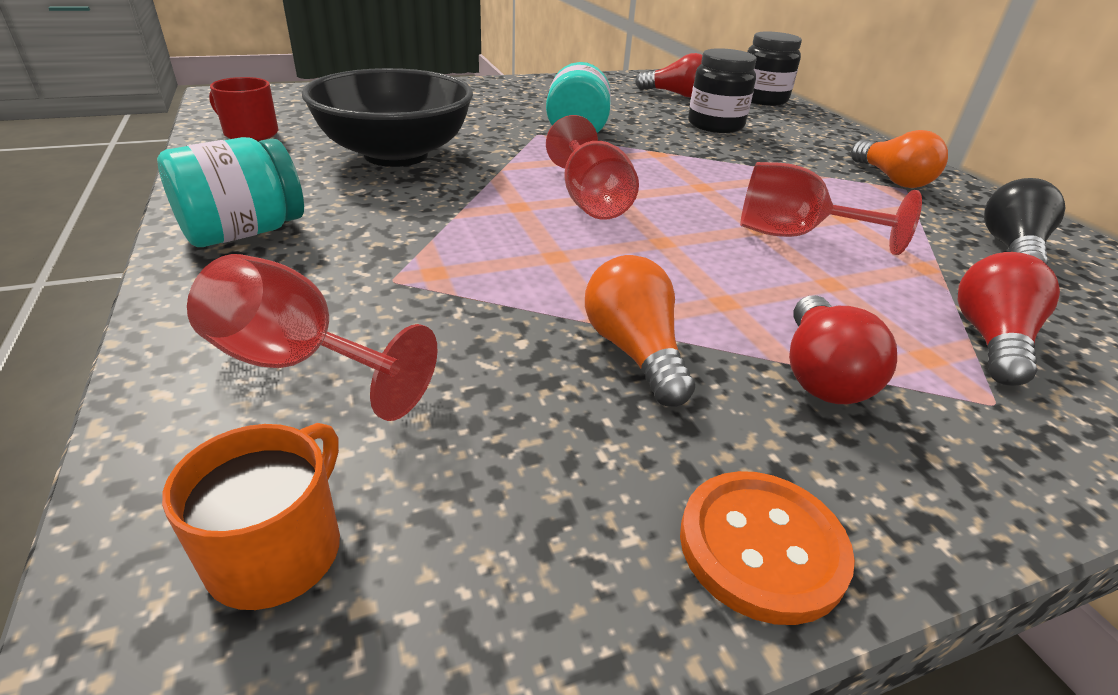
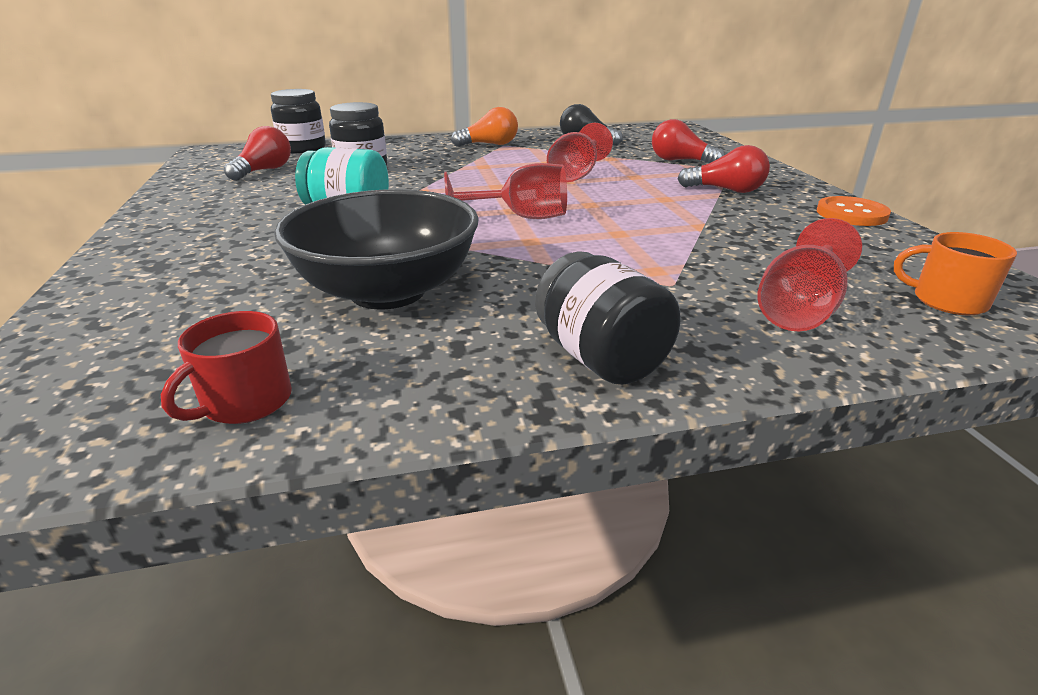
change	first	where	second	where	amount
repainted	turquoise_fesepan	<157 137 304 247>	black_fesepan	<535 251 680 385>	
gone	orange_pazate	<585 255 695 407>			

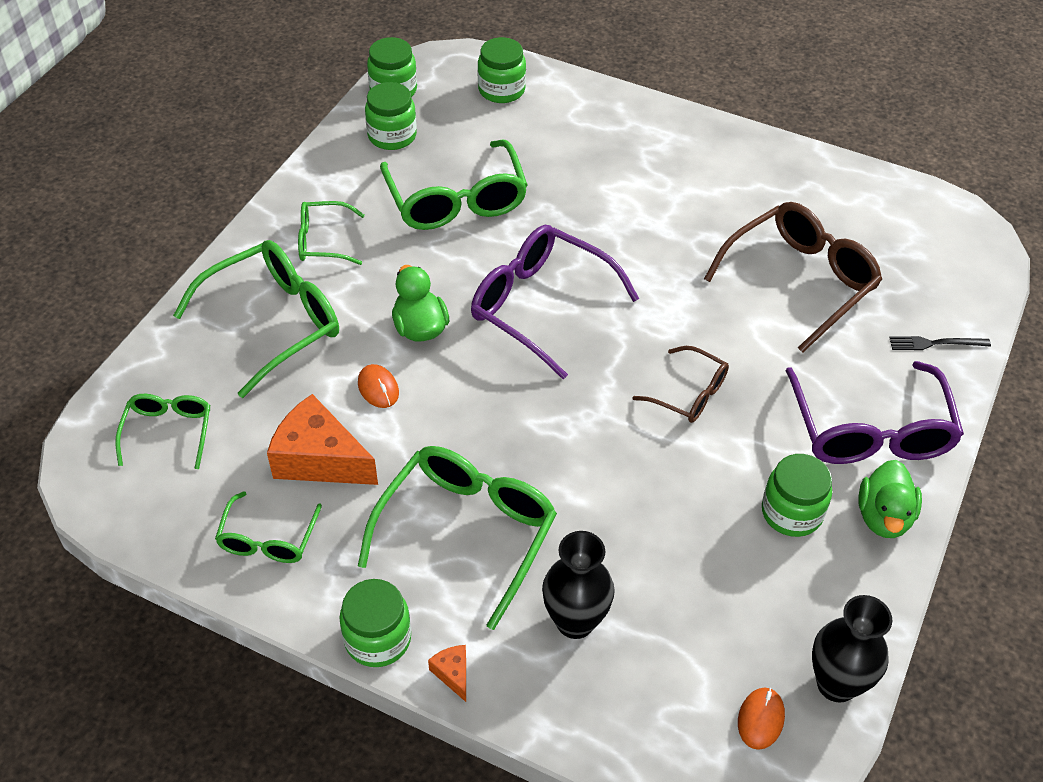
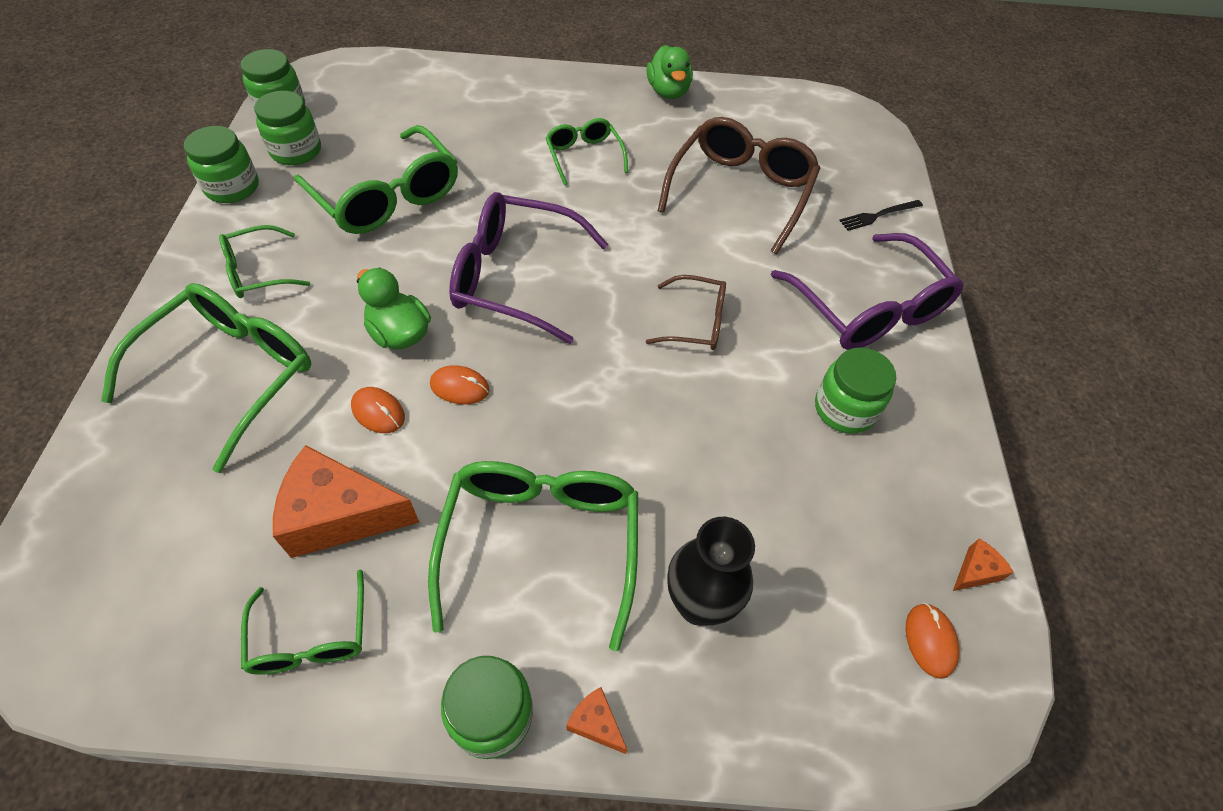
change	first	where	second	where	amount
shifted	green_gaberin	<115 394 210 469>		<546 118 628 186>	
shifted	green_fesepan	<477 37 526 103>		<184 126 259 203>	
swapped	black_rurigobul	<812 595 892 703>	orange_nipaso	<953 539 1014 591>	
shifted	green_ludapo	<858 460 922 538>		<646 45 693 99>	
new			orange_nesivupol	<430 365 490 405>	

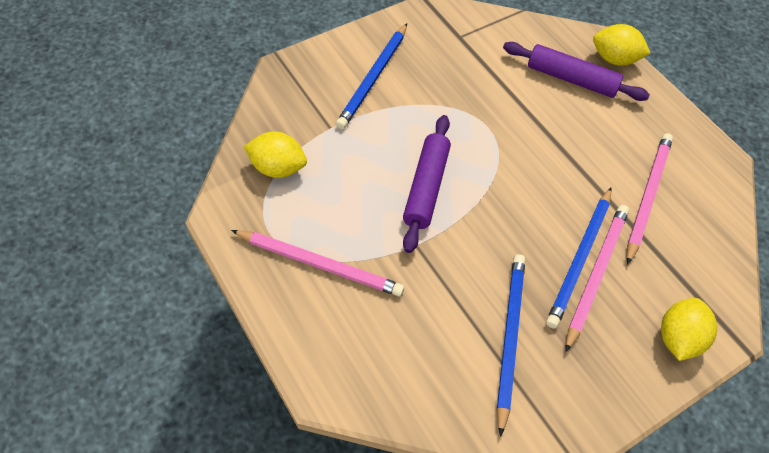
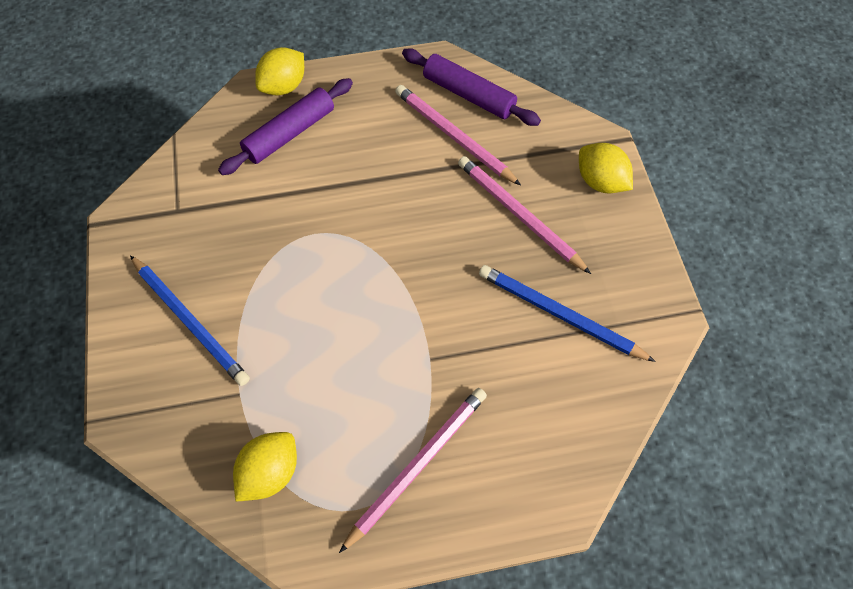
change	first	where	second	where	amount
shifted	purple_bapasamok	<403 115 451 253>		<402 49 541 126>	
gone	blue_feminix	<546 187 611 329>			

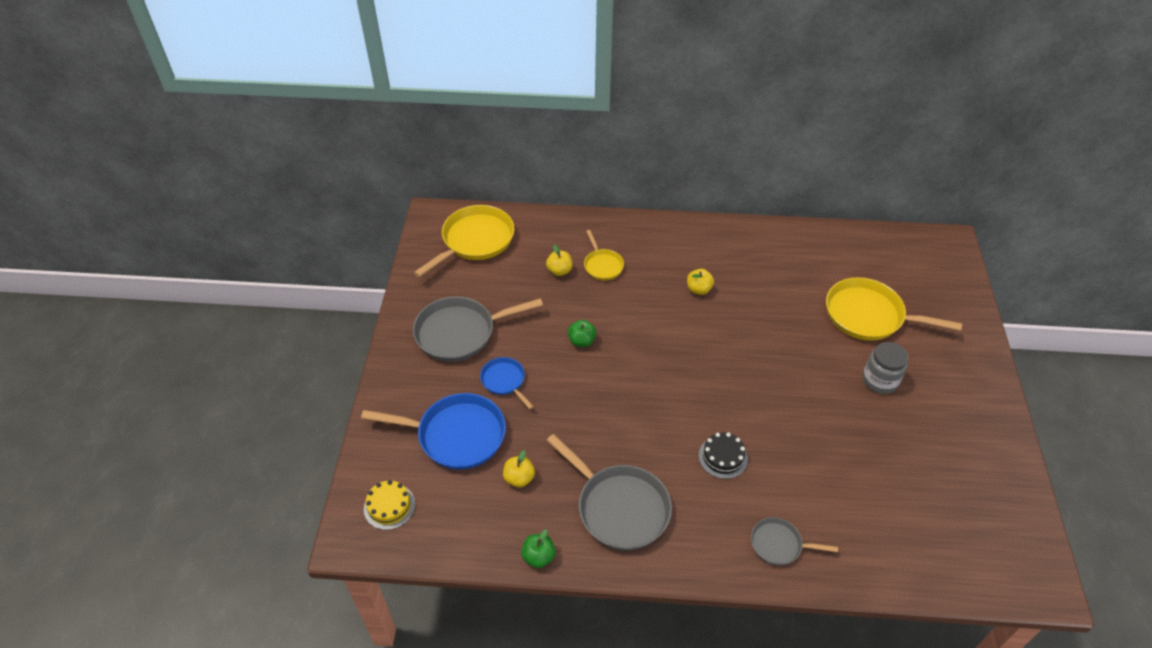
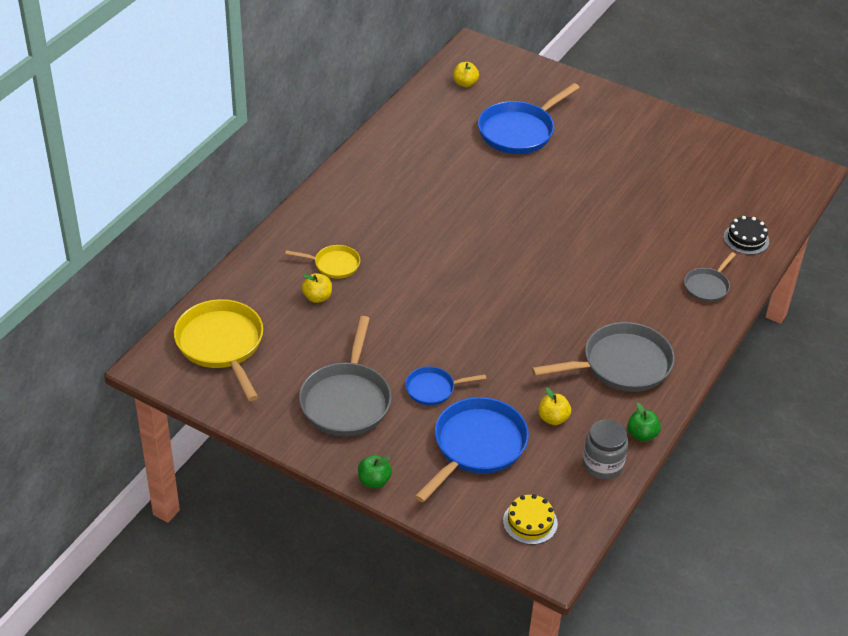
change	first	where	second	where	amount
shifted	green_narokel	<568 320 596 347>		<358 455 392 488>	
shifted	yellow_narokel	<687 269 714 295>		<453 62 479 87>	
shifted	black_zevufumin	<699 432 748 479>		<724 216 769 255>	
repainted	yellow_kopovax	<826 277 962 340>	blue_kopovax	<478 83 580 154>	
shifted	grey_fesepan	<863 342 908 394>		<583 420 628 480>	

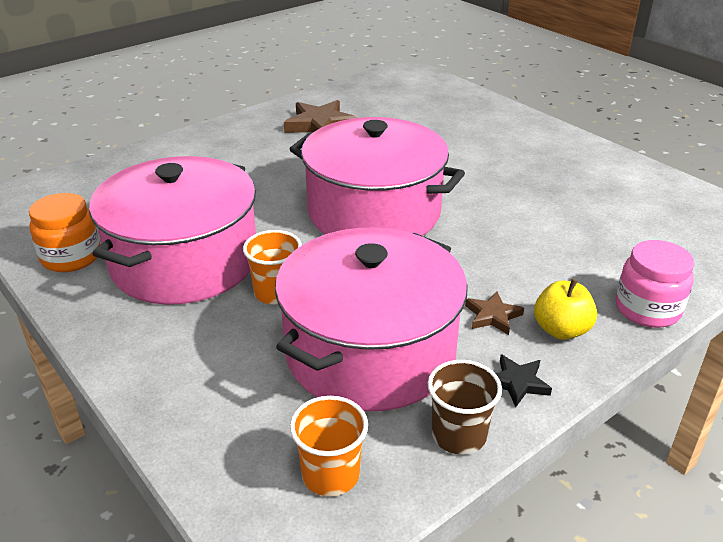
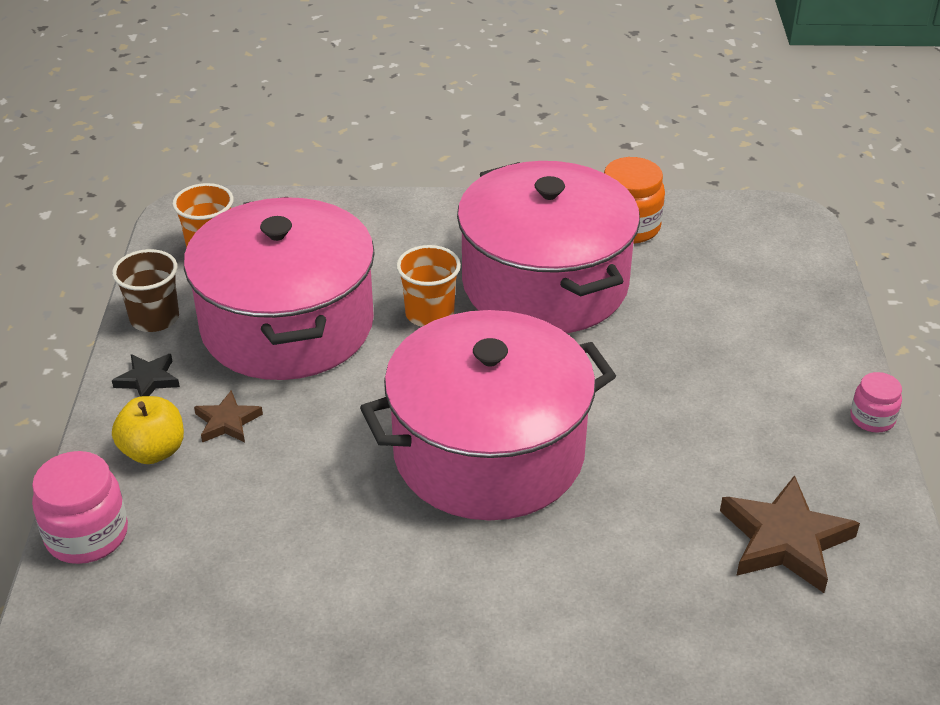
change	first	where	second	where	amount
new			pink_fesepan	<850 372 902 432>	

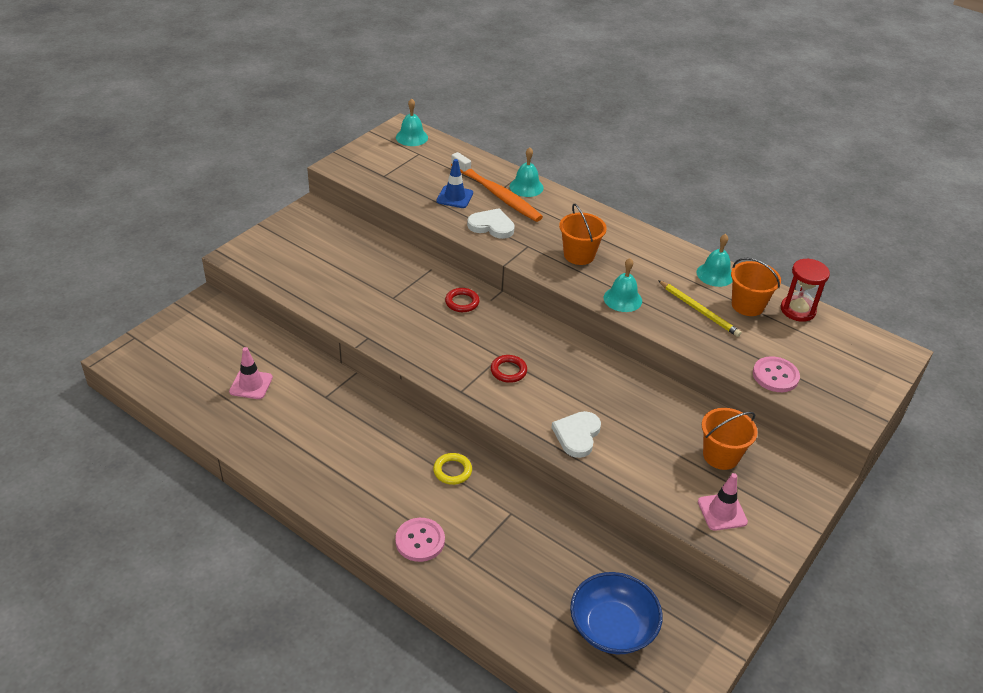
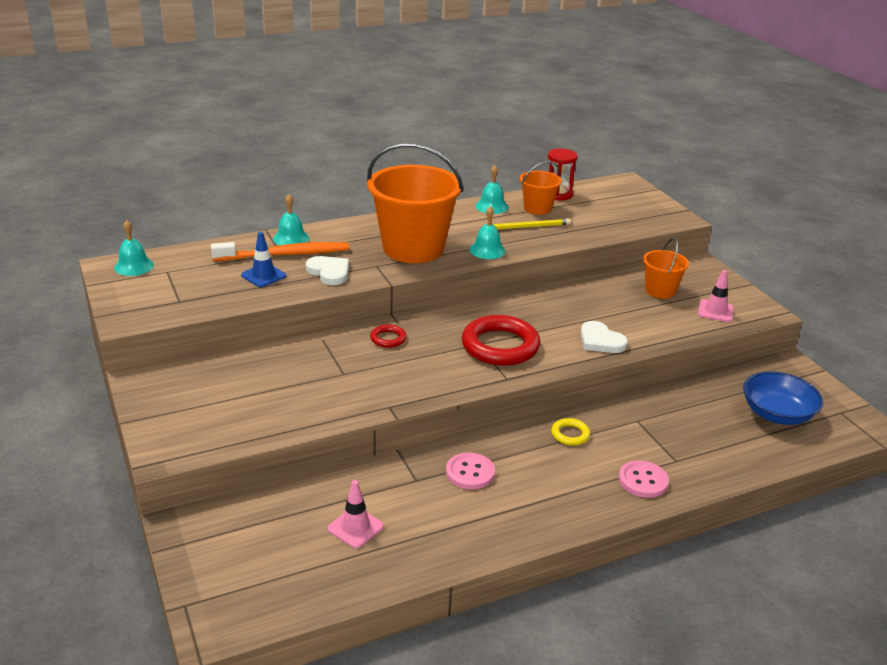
change	first	where	second	where	amount
rotated	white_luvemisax	<467 208 515 239>		<306 256 349 285>	90 degrees clockwise
scaled	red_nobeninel	<491 355 527 383>		<462 315 540 366>	x2.16
scaled	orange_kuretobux	<559 204 607 265>		<367 143 463 263>	x2.02
shifted	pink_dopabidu	<753 356 800 392>		<446 452 495 490>	

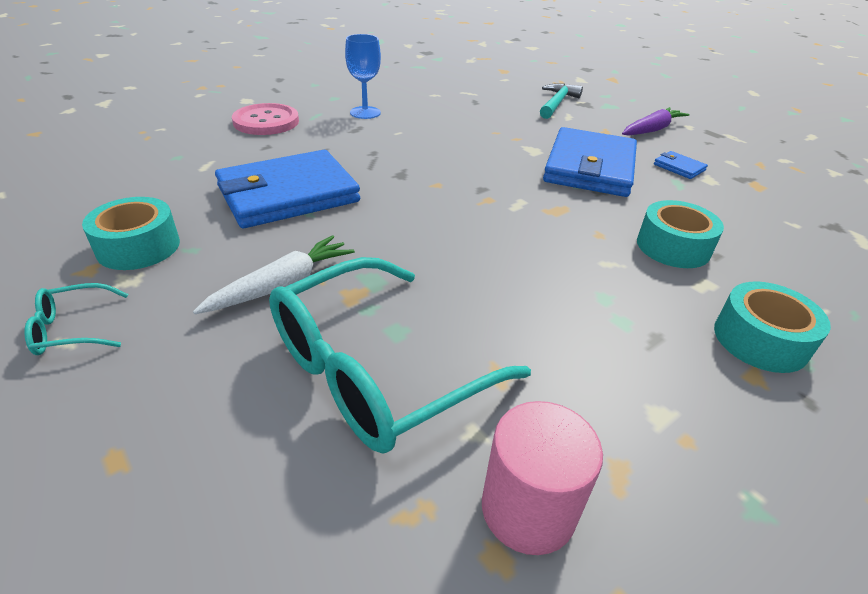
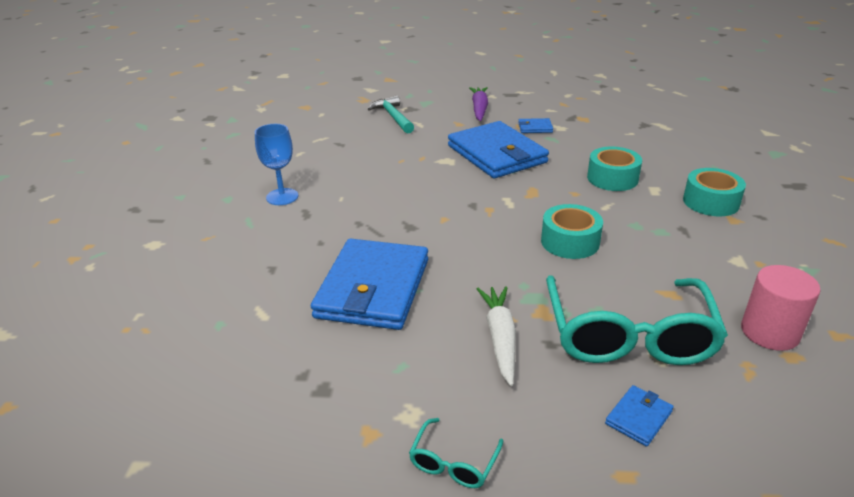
change	first	where	second	where	amount
shifted	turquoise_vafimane	<82 197 180 270>		<541 204 603 259>	
gone	pink_dopabidu	<232 103 299 135>			
new			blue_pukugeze	<605 385 674 447>	

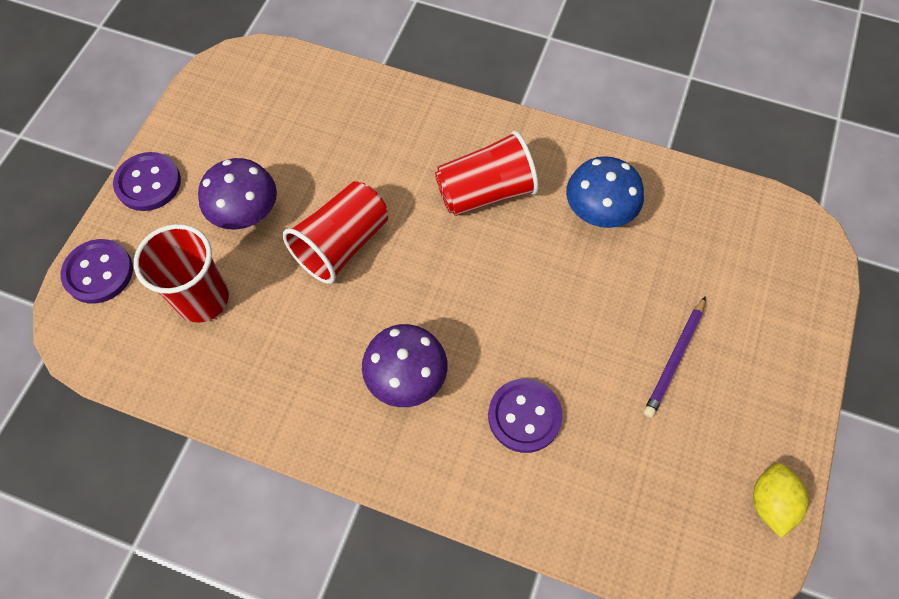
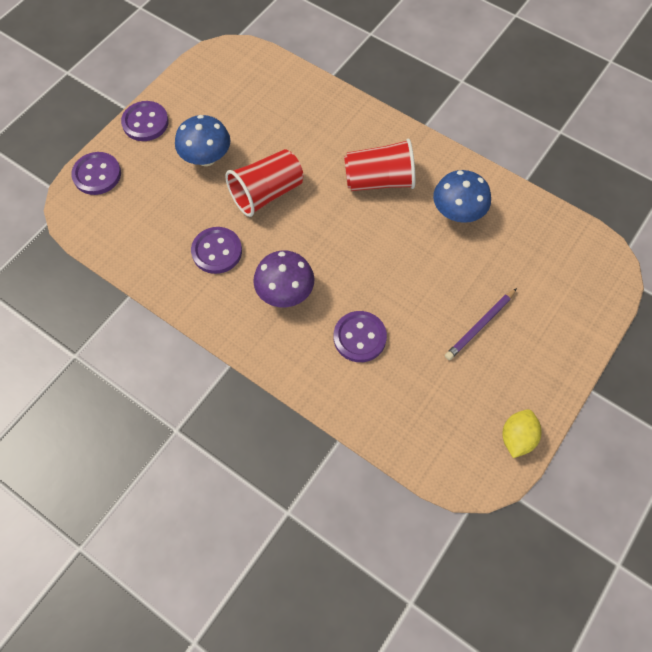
change	first	where	second	where	amount
gone	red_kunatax	<134 224 229 323>			
repainted	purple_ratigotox	<198 158 277 230>	blue_ratigotox	<175 115 230 166>	
new			purple_dopabidu	<191 227 242 274>	

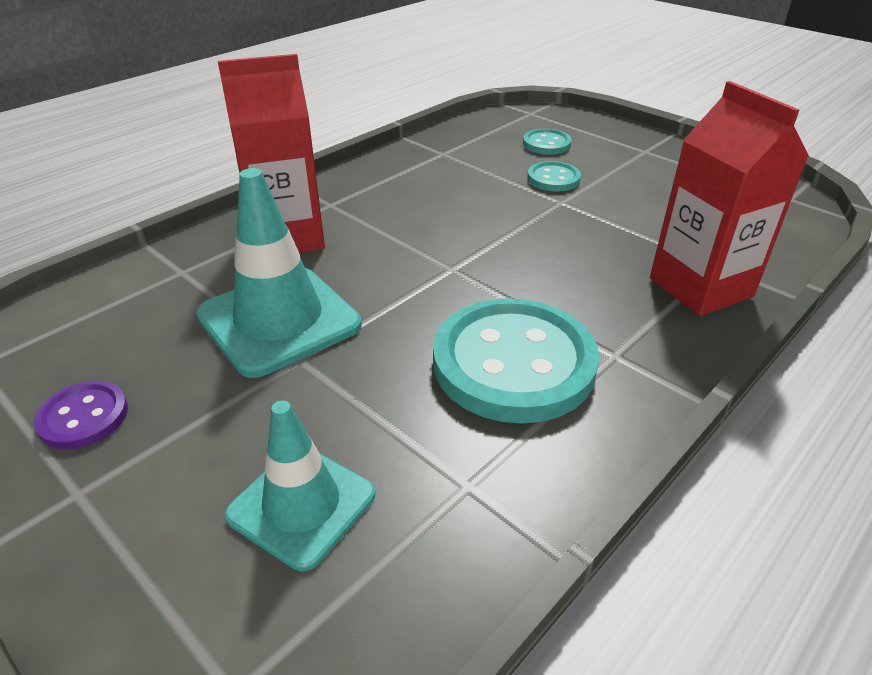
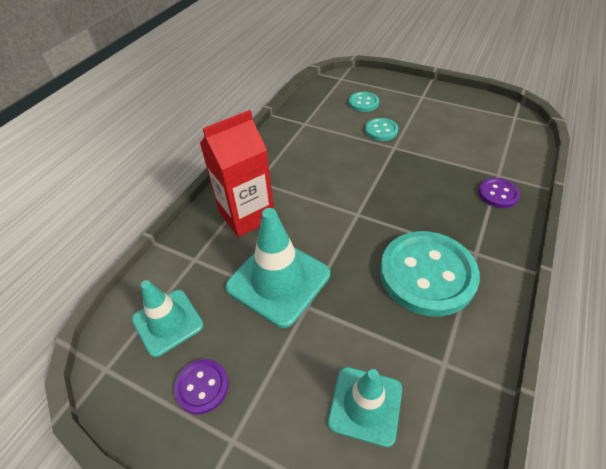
change	first	where	second	where	amount
swapped	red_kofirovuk	<650 81 809 316>	purple_dopabidu	<478 178 520 208>	
new			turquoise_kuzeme	<132 280 204 357>	

